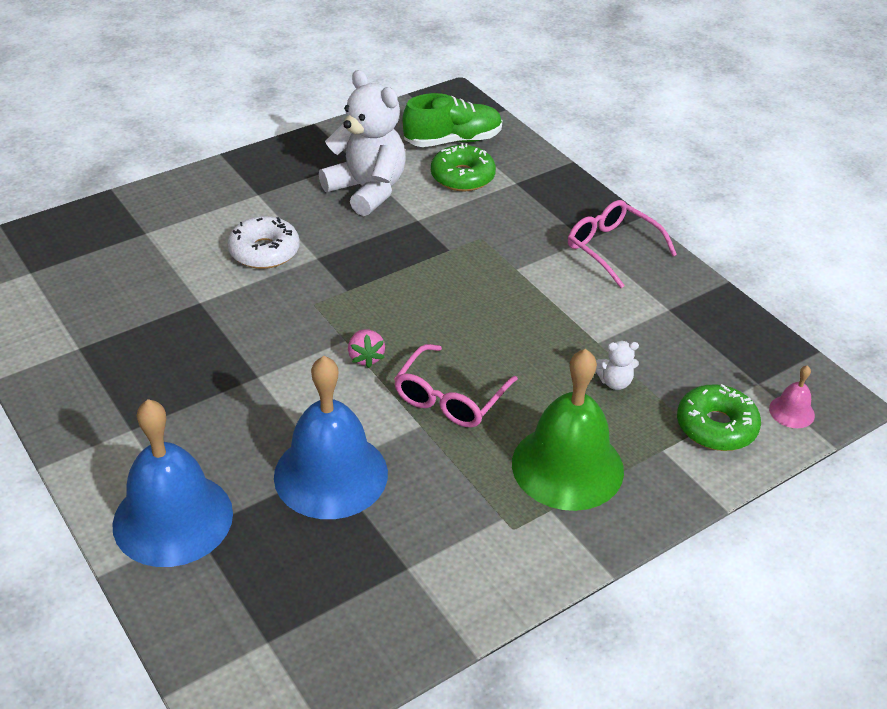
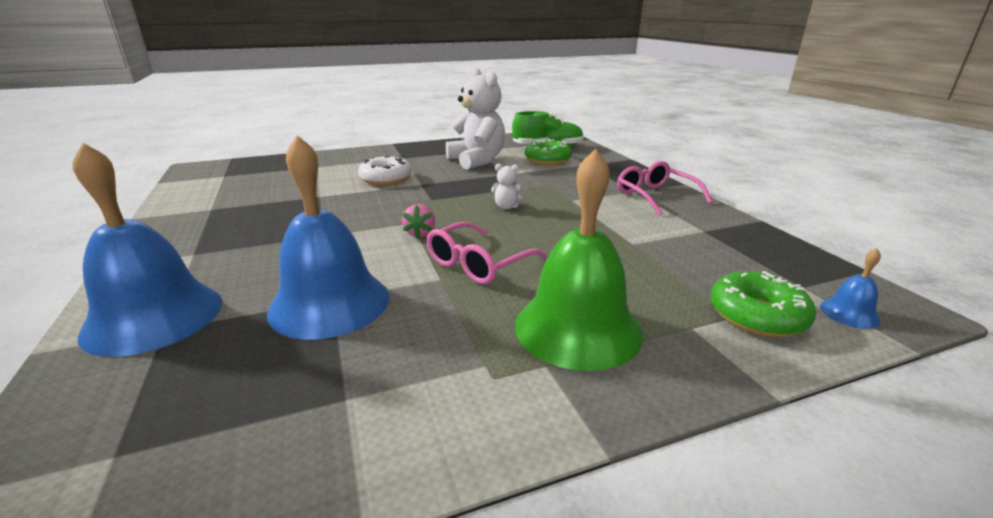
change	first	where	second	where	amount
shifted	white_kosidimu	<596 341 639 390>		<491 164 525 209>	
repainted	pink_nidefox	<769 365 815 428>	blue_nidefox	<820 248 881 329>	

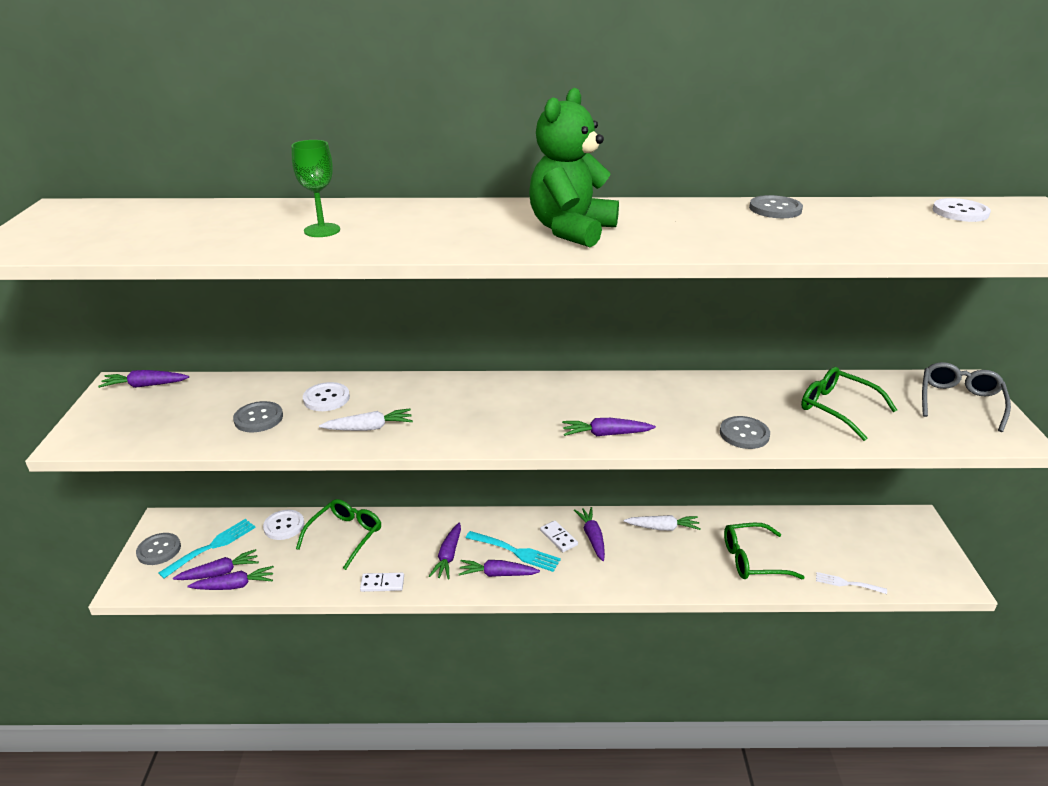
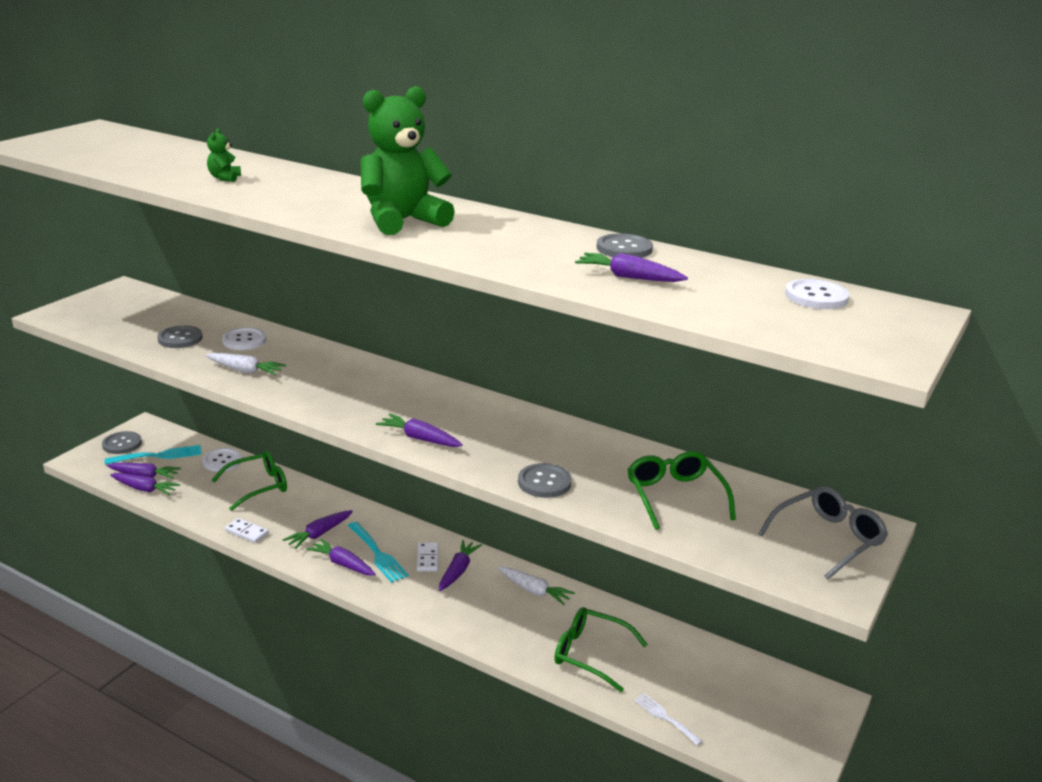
change	first	where	second	where	amount
shifted	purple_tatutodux	<98 370 189 388>		<575 253 688 282>	
swapped	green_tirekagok	<291 140 340 237>	green_kosidimu	<207 128 241 182>	

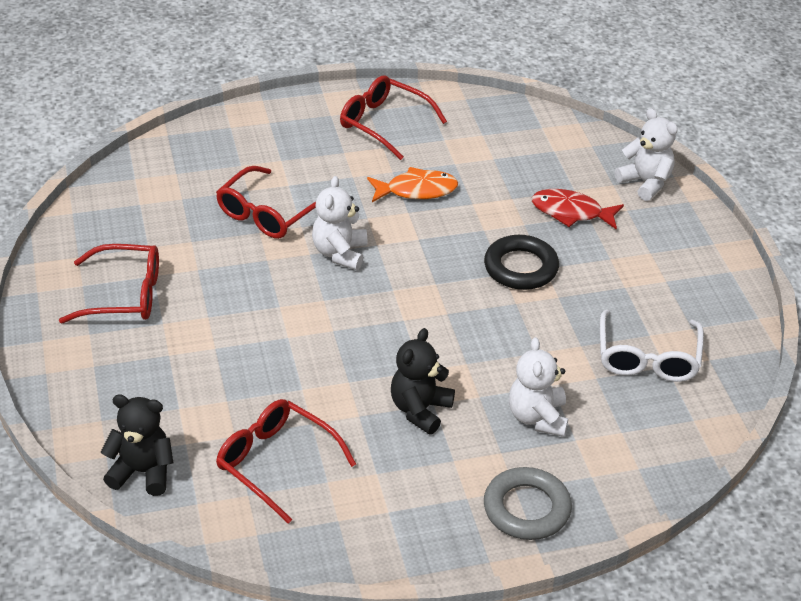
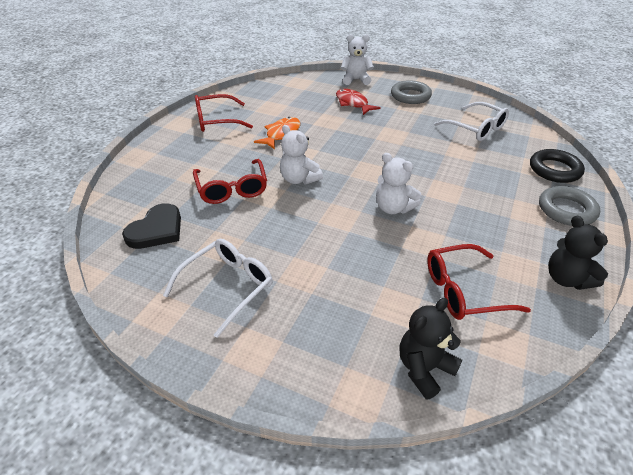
change	first	where	second	where	amount
repainted	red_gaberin	<59 244 159 324>	white_gaberin	<163 239 273 338>	
shifted	black_kosidimu	<391 328 455 435>		<548 216 608 290>	
shifted	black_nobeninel	<484 235 559 290>		<530 149 585 183>	
shifted	white_kosidimu	<509 337 568 437>		<376 153 422 214>	
rotated	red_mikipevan	<532 189 624 230>		<336 89 381 115>	90 degrees clockwise
new			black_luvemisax	<122 203 181 249>	
new			grey_nobeninel	<391 80 432 104>	

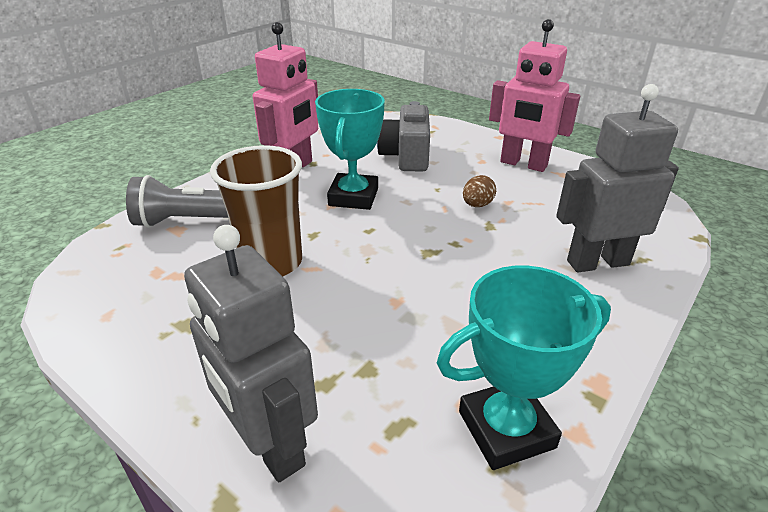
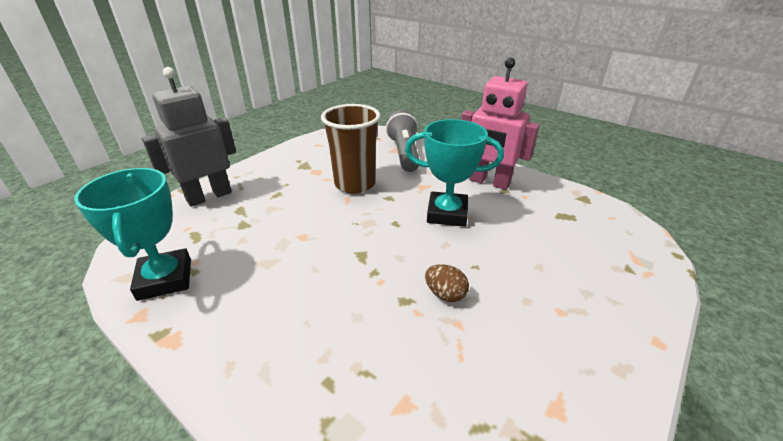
change	first	where	second	where	amount
gone	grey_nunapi	<377 101 430 172>			
gone	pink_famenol	<489 19 580 172>			
gone	grey_famenol	<556 84 679 272>			

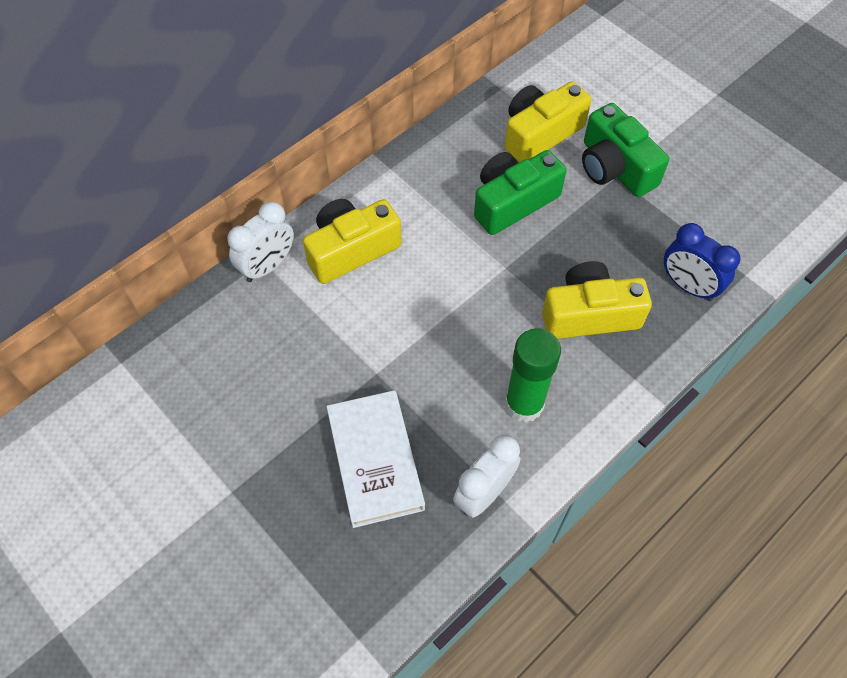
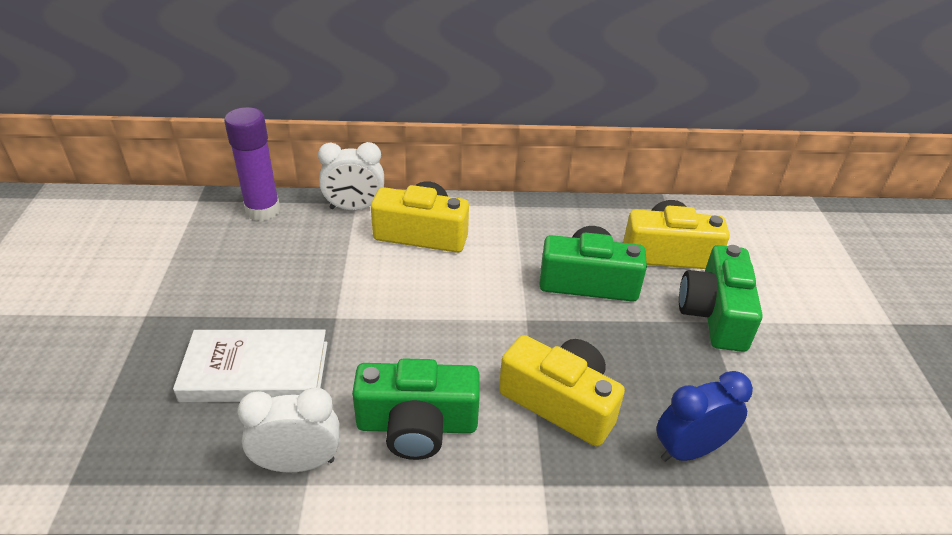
change	first	where	second	where	amount
rotated	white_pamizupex	<326 390 425 528>		<173 329 328 402>	60 degrees clockwise
swapped	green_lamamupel	<505 328 561 423>	green_nunapi	<352 358 480 460>	
rotated	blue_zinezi	<664 223 741 301>		<656 371 753 462>	75 degrees clockwise
new			purple_lamamupel	<224 107 280 221>	

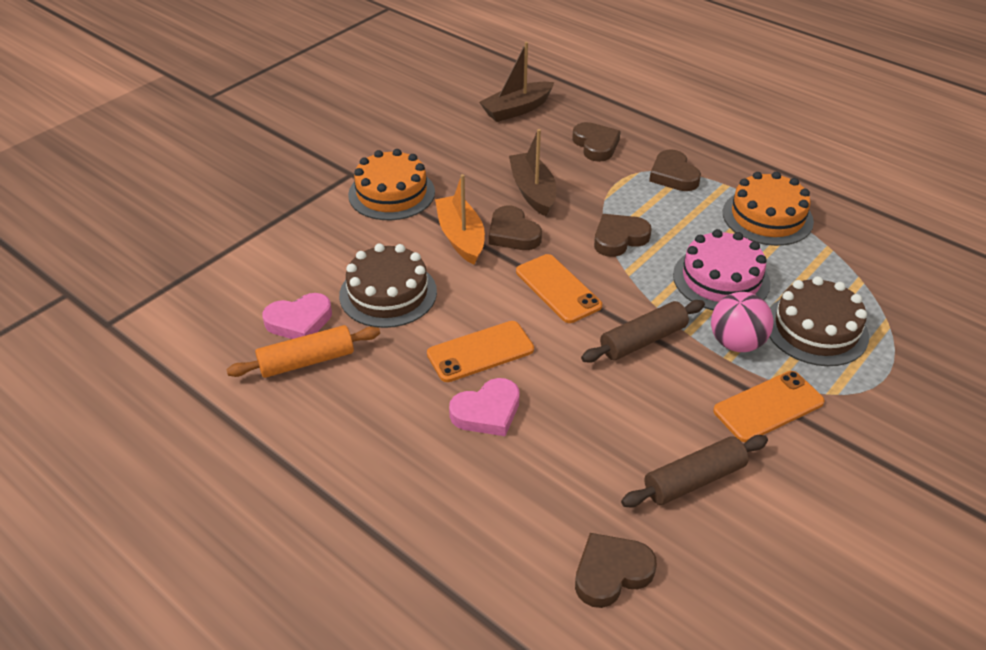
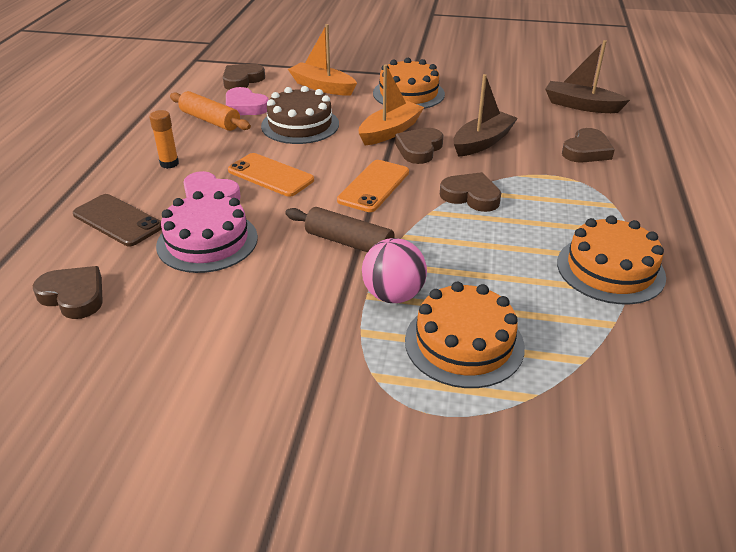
change	first	where	second	where	amount
gone	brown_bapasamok	<621 435 768 508>			
shifted	brown_luvemisax	<649 149 701 191>		<223 64 265 90>	
shifted	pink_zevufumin	<673 229 771 310>		<156 191 258 273>	
gone	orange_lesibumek	<713 371 825 442>			
repainted	brown_zevufumin	<769 276 869 366>	orange_zevufumin	<405 282 525 388>	
new			brown_lesibumek	<73 194 162 246>	
new			orange_lamamupel	<149 110 179 169>	
new			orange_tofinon	<288 24 357 96>	

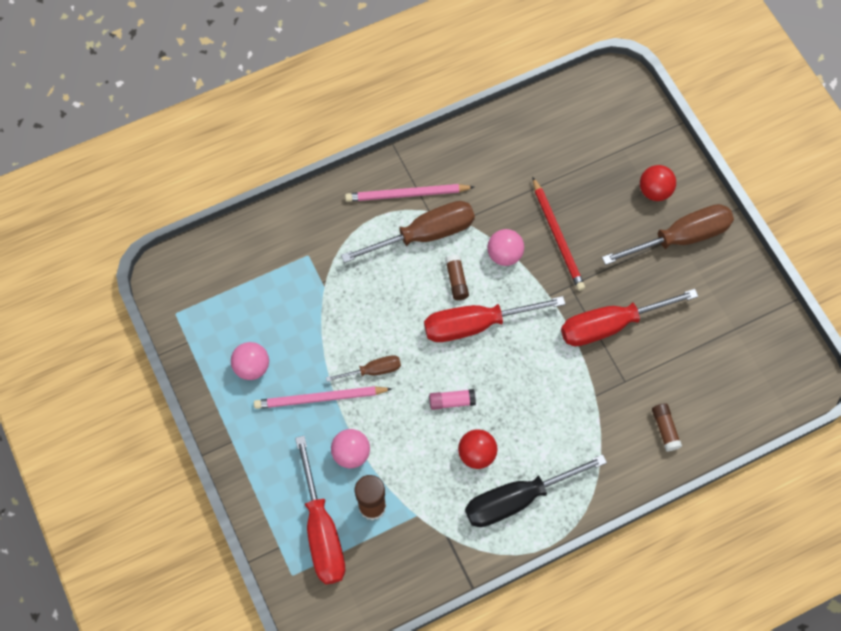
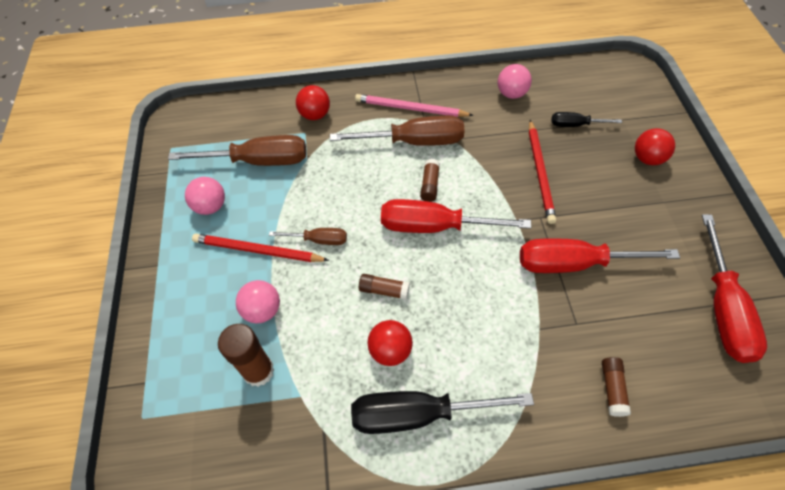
change	first	where	second	where	amount
repainted	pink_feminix	<254 386 392 409>	red_feminix	<192 234 329 262>	
shifted	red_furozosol	<295 436 345 585>		<702 214 767 363>	
repainted	pink_lamamupel	<429 389 476 410>	brown_lamamupel	<359 274 410 300>	
shifted	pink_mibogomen	<487 229 524 266>		<498 64 532 99>	
shifted	brown_furozosol	<602 204 734 265>		<168 135 306 166>	
new			red_mibogomen	<296 85 330 120>	
new			black_furozosol	<551 112 622 127>	

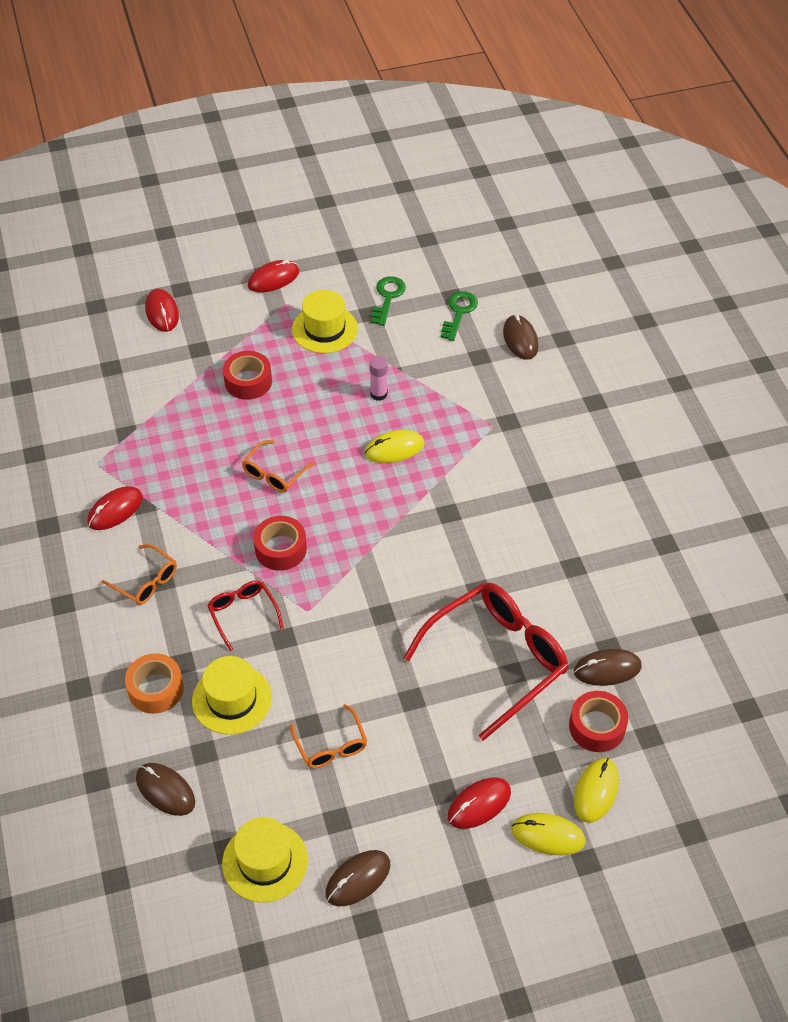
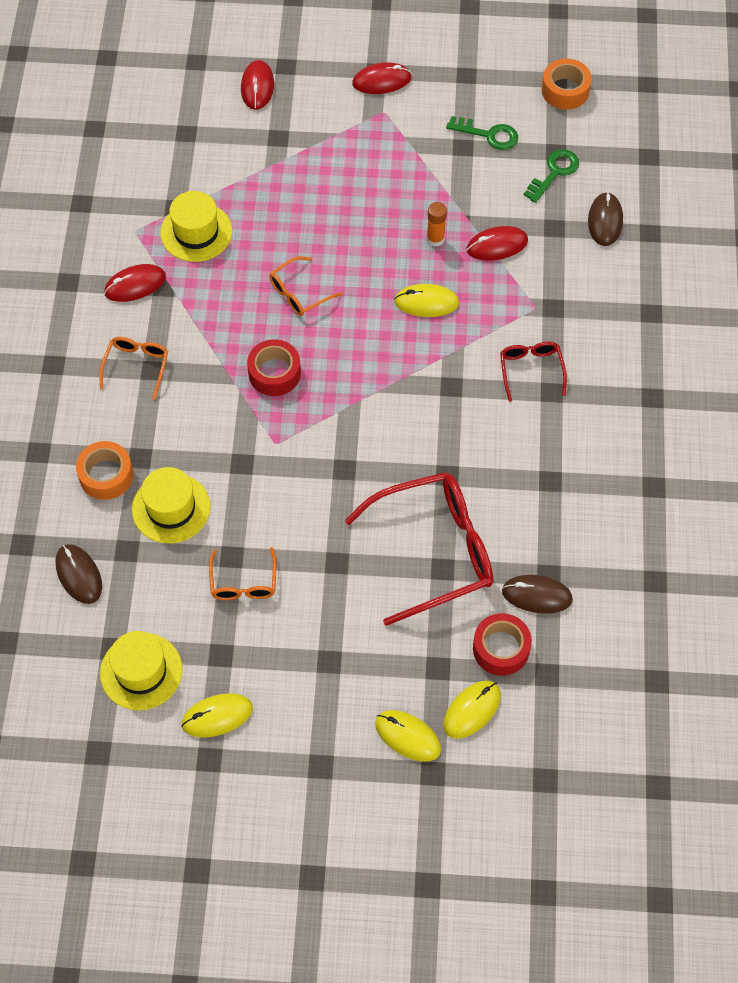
change	first	where	second	where	amount
rotated	orange_gaberin	<101 544 177 605>		<99 337 168 400>	135 degrees counterclockwise
shifted	red_gaberin	<207 580 284 651>		<500 342 567 402>	
gone	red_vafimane	<223 351 272 400>			
shifted	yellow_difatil	<292 290 358 353>		<160 191 232 262>	
repainted	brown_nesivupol	<325 850 390 906>	yellow_nesivupol	<181 693 253 738>	
repainted	pink_lamamupel	<370 356 388 401>	orange_lamamupel	<427 202 447 247>	
rotated	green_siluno	<371 276 406 326>		<446 116 518 150>	75 degrees clockwise
shifted	red_nesivupol	<448 778 511 829>		<467 226 528 261>	
new			orange_vafimane	<542 59 592 110>	

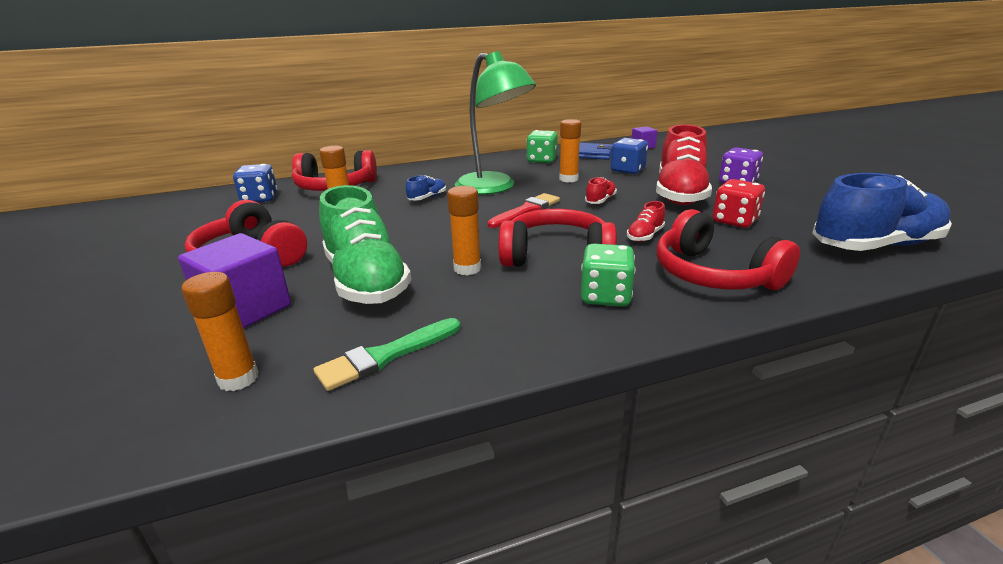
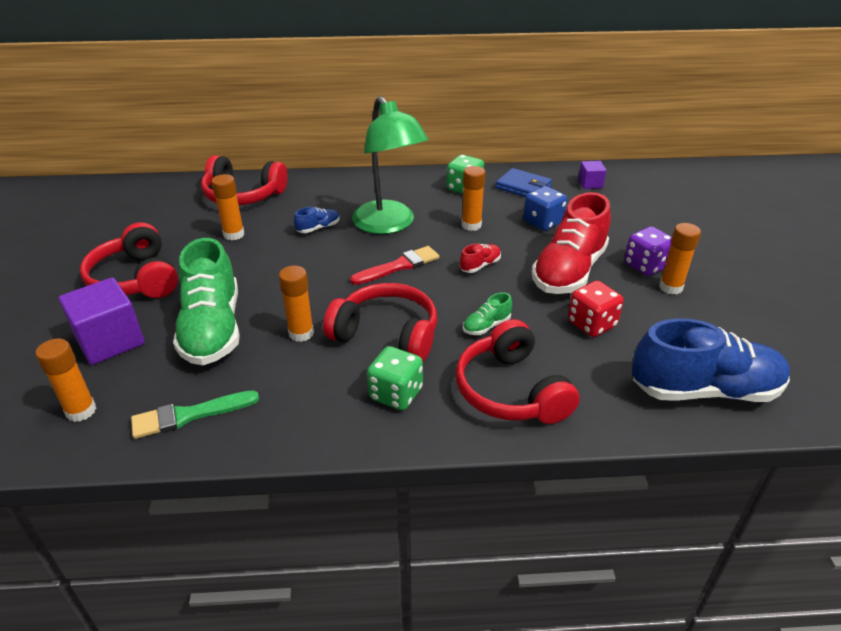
change	first	where	second	where	amount
gone	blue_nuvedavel	<233 164 278 202>			
repainted	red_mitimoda	<627 201 665 242>	green_mitimoda	<463 292 512 335>	
new			orange_lamamupel	<659 223 701 295>	

